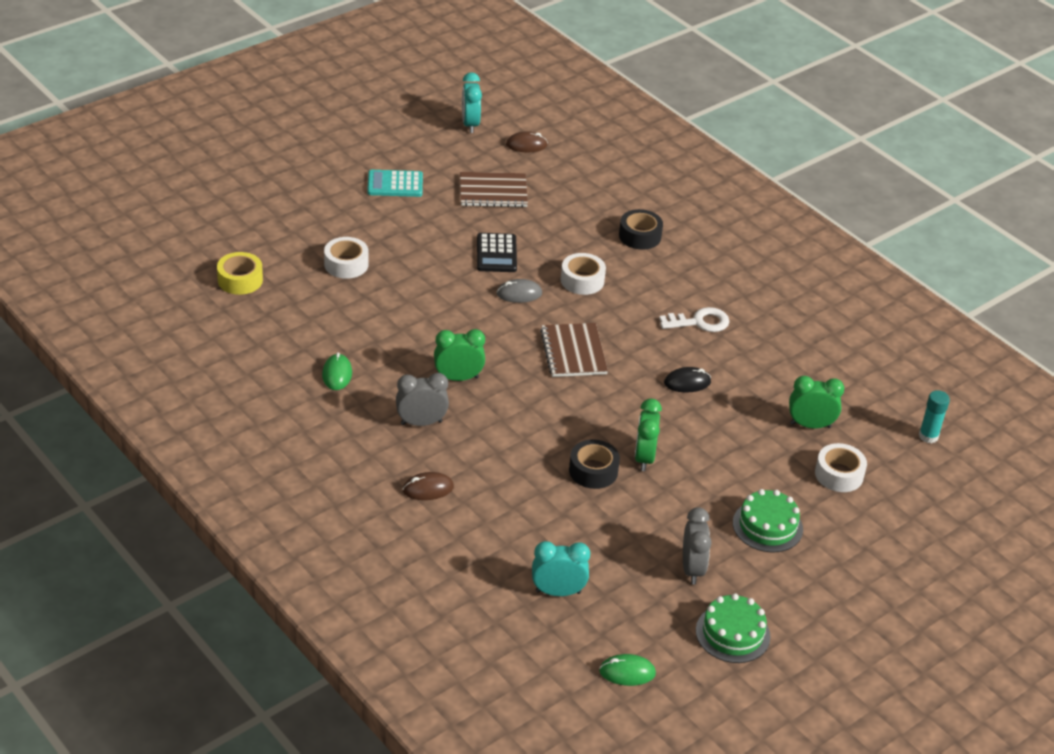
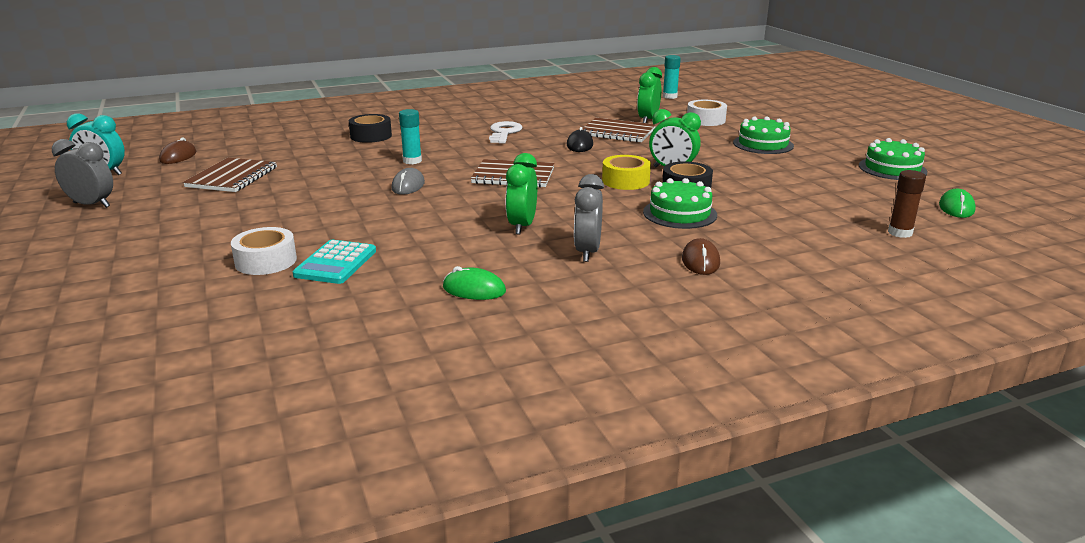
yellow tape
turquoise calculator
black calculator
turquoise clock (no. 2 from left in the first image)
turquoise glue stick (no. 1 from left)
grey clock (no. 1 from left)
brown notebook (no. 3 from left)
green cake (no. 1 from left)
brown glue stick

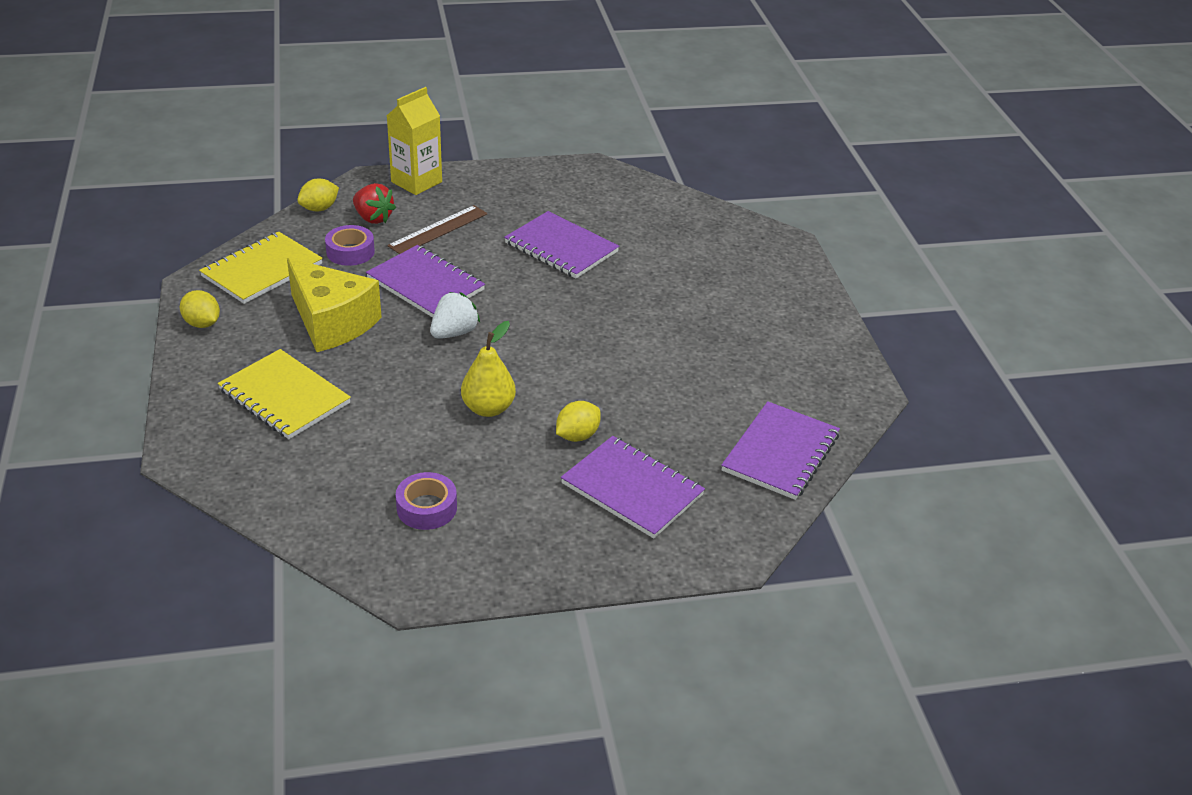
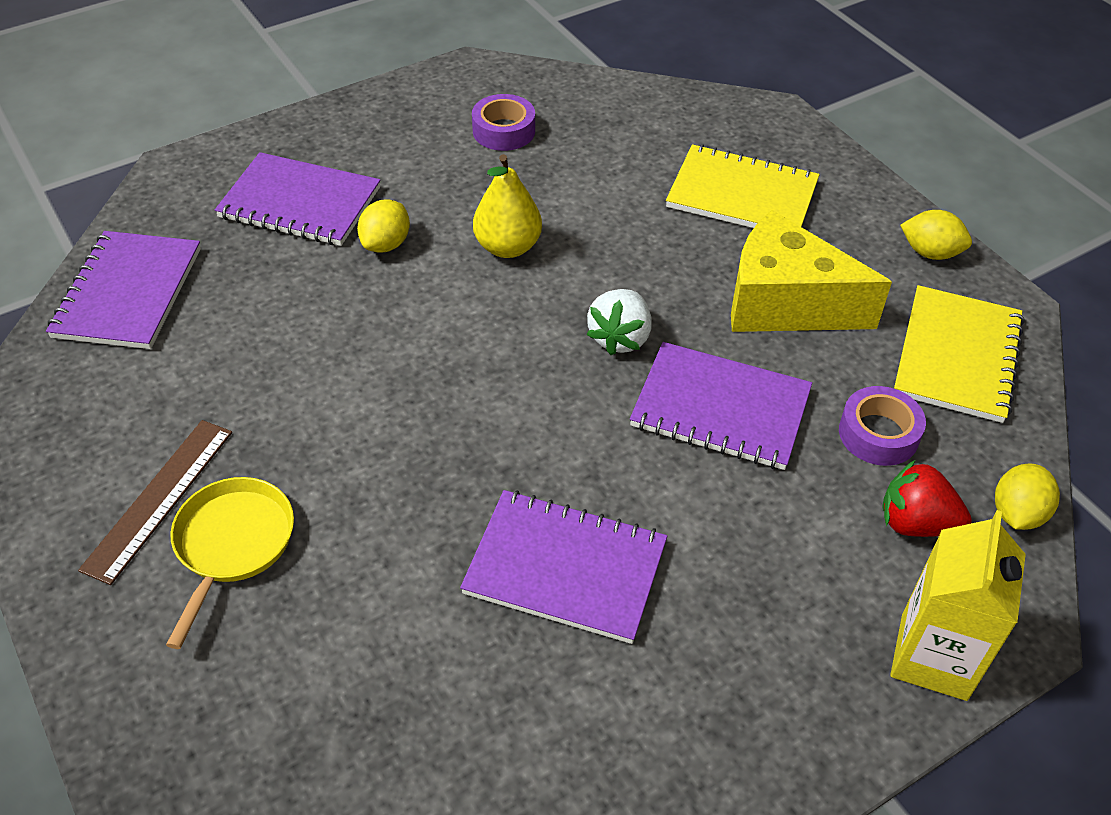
brown ruler
yellow pan

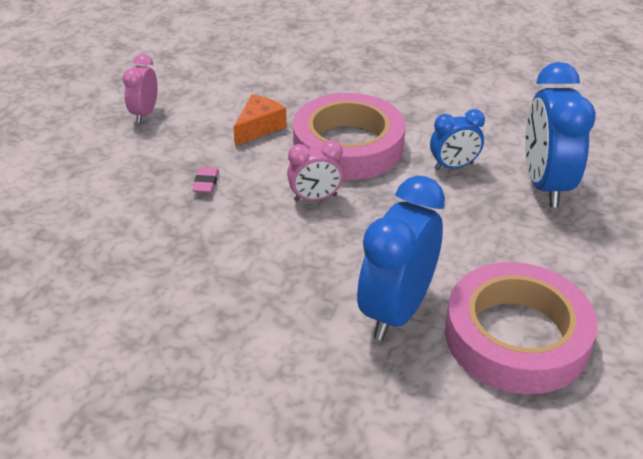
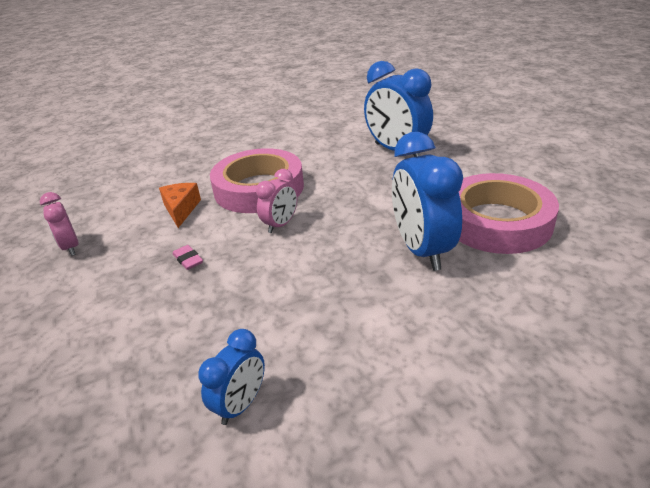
blue clock (no. 1 from left)

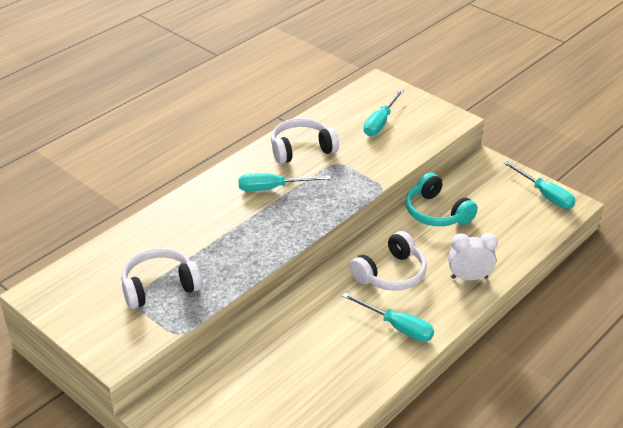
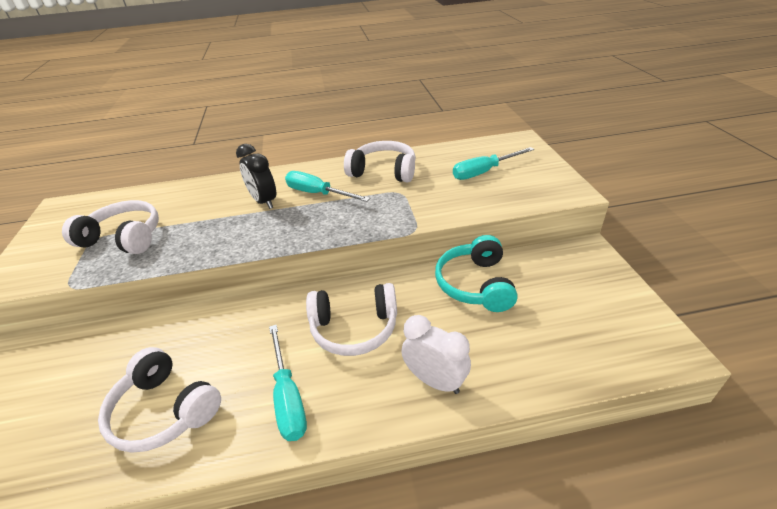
turquoise screwdriver (no. 4 from left in the first image)
white headphones (no. 2 from left)
black clock

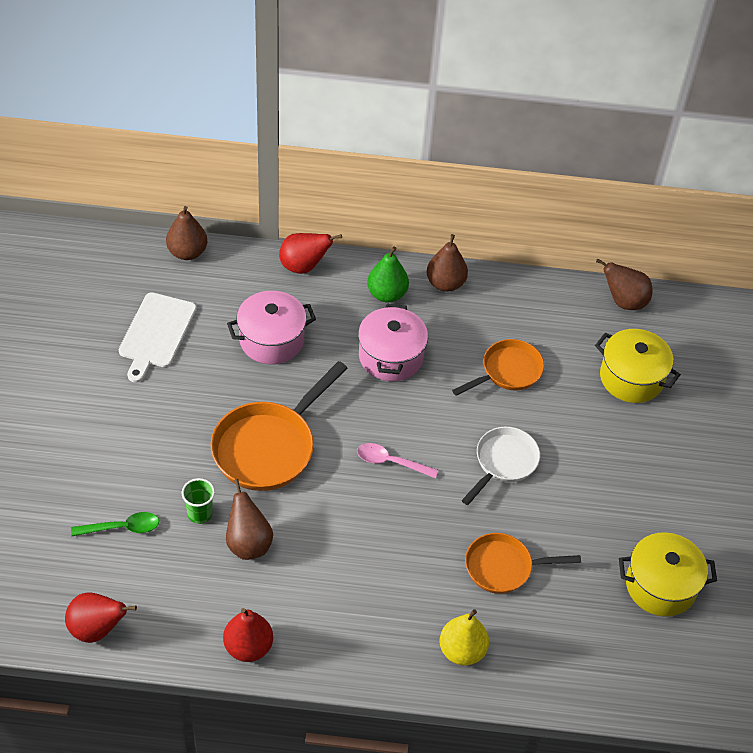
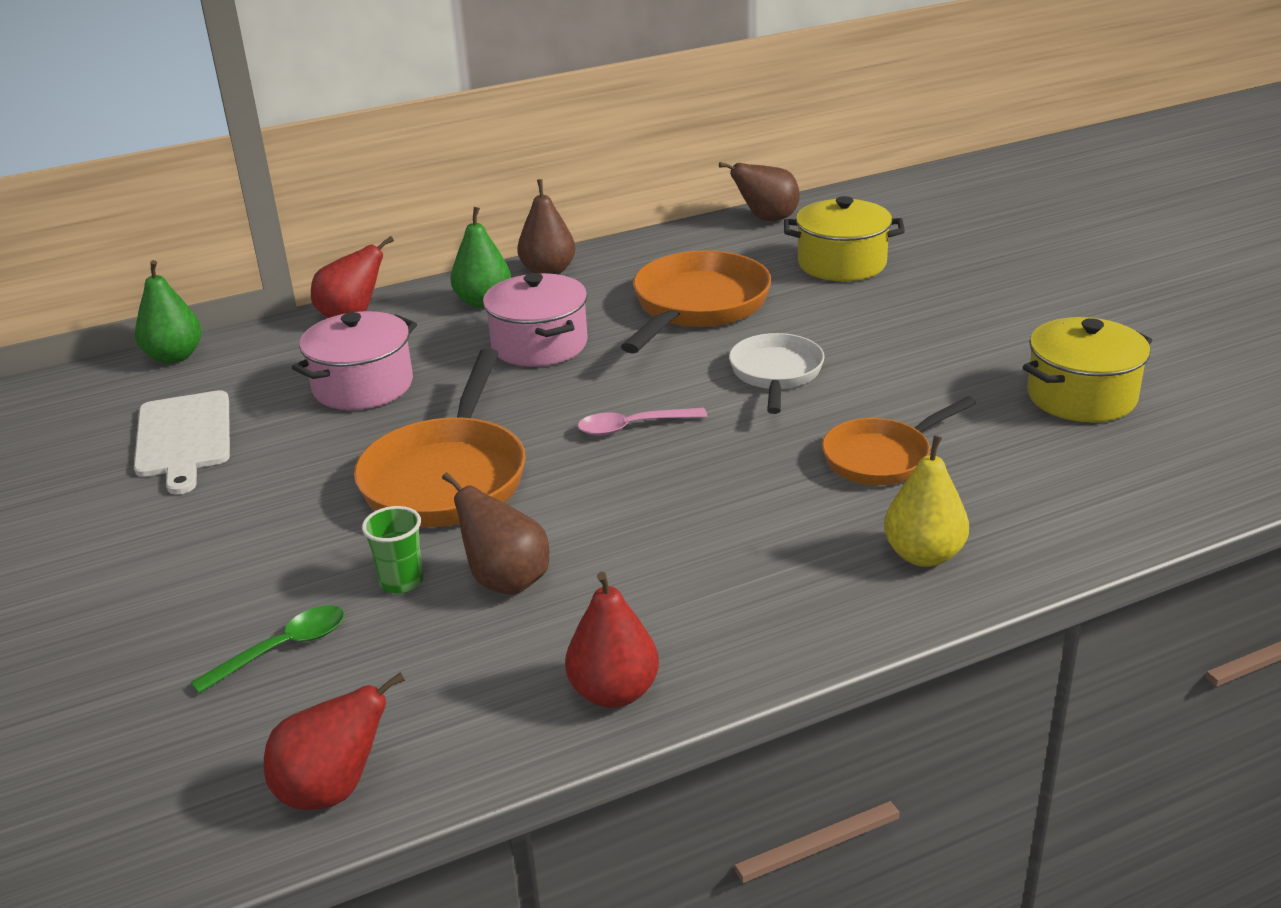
green pear (no. 1 from left)
orange pan (no. 2 from left)

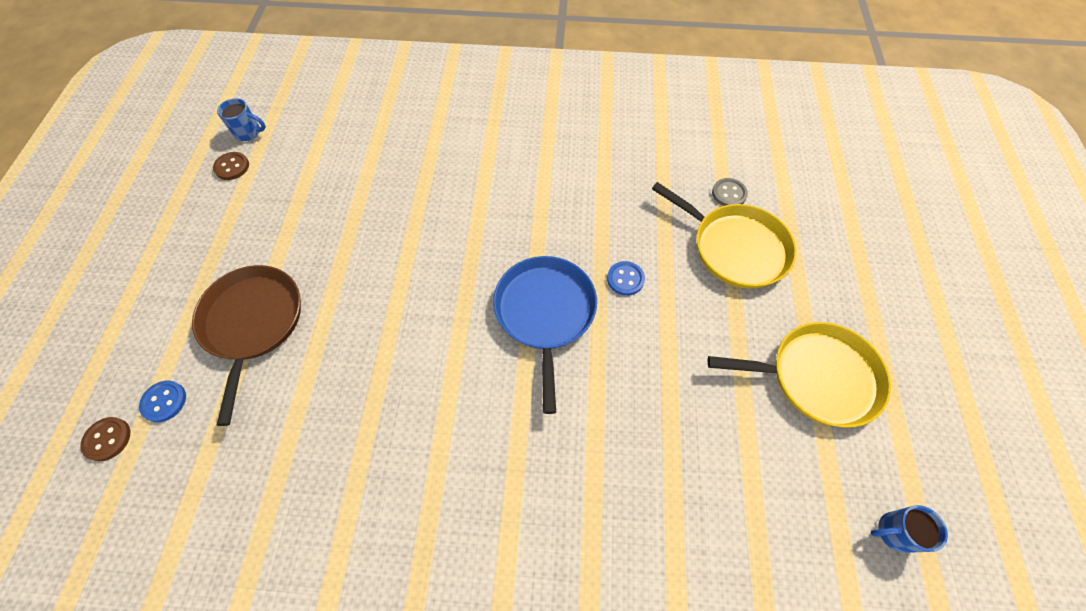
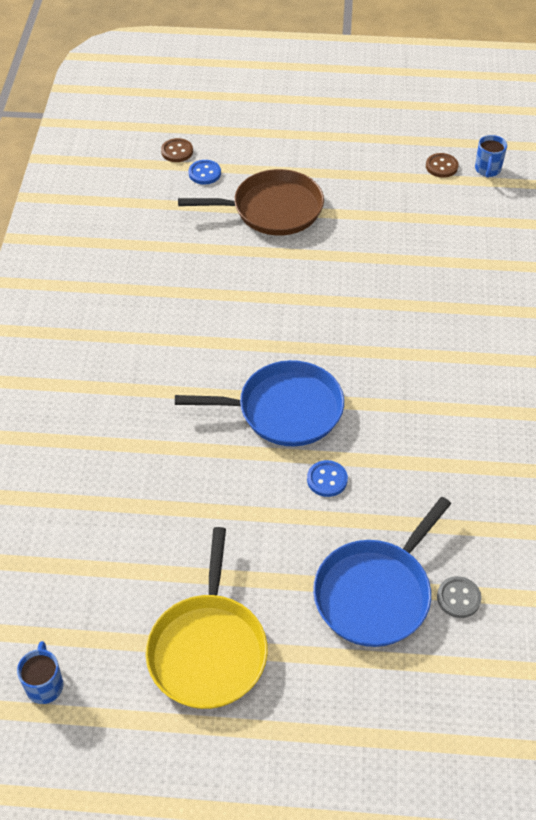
blue pan (no. 2 from left)

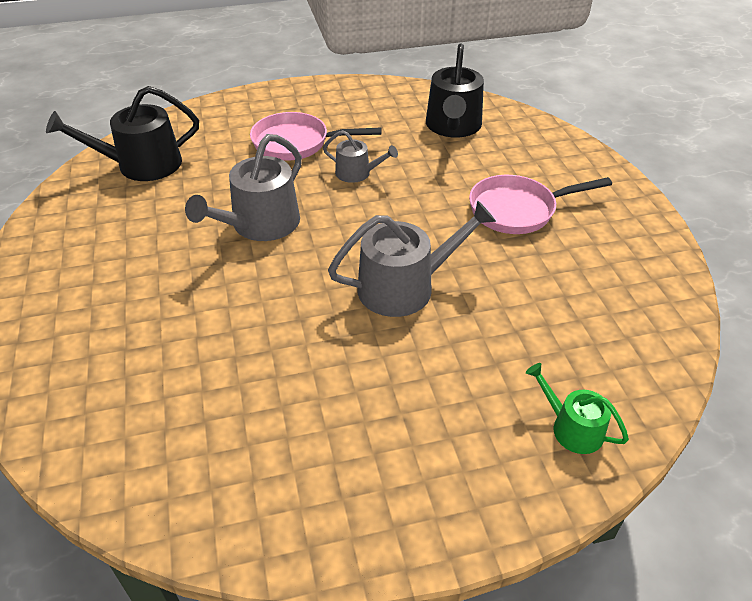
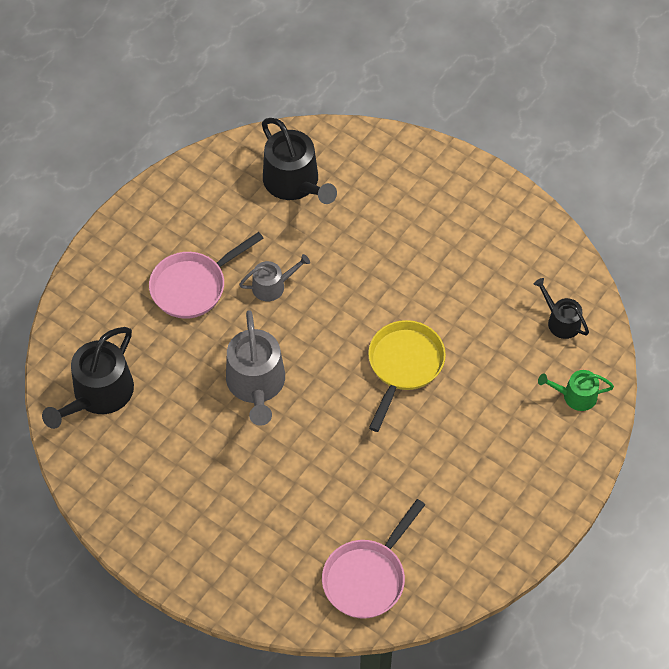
yellow pan
pink pan (no. 2 from left)
black watering can (no. 3 from left)

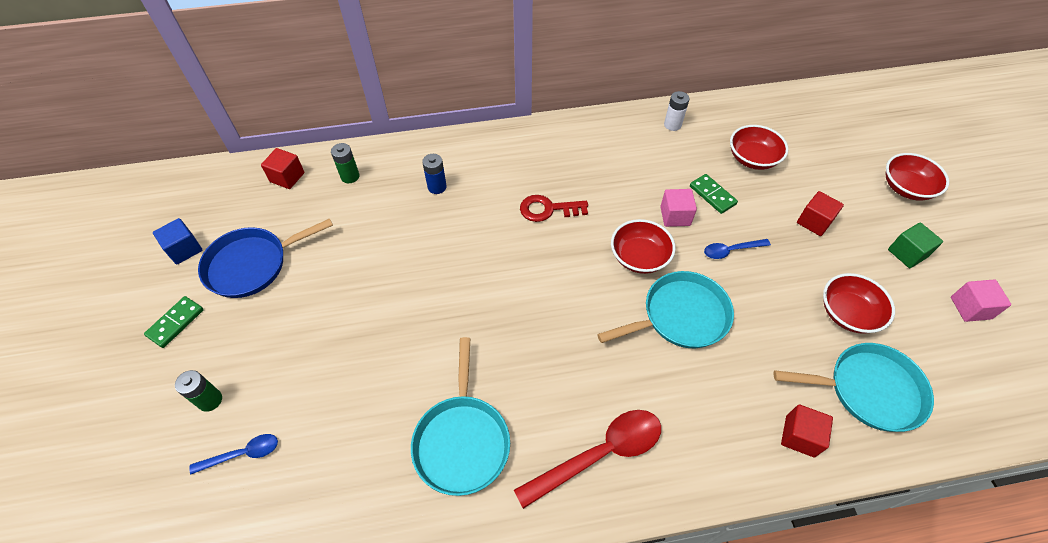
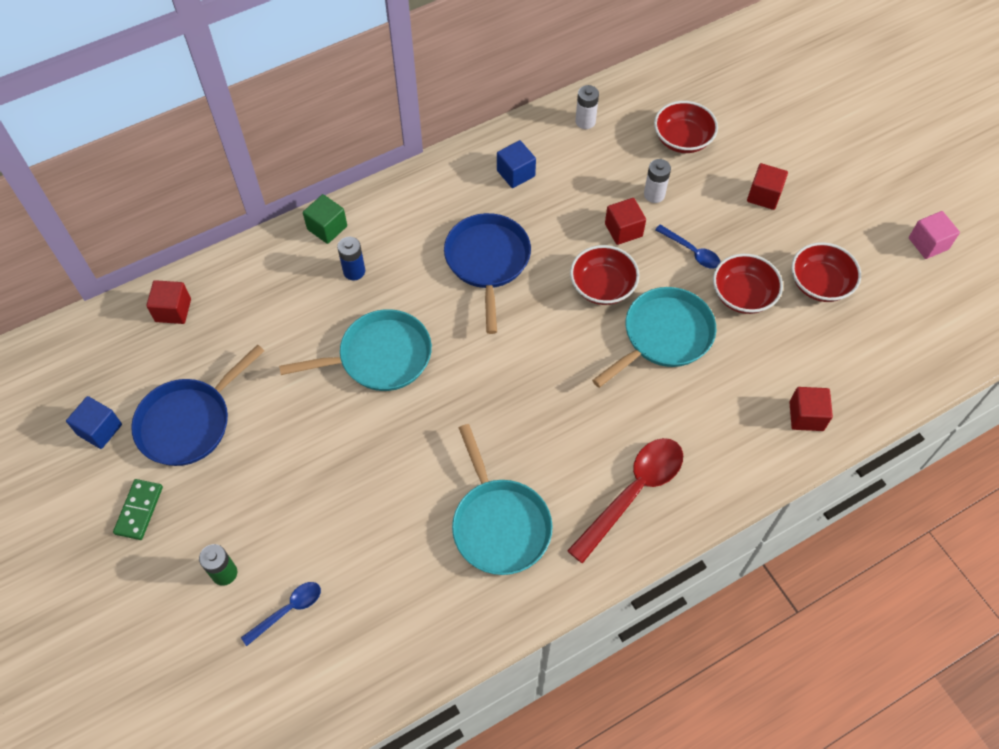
green battery (no. 2 from left in the first image)
blue pan (no. 2 from left)
red cube (no. 2 from left)
white battery (no. 2 from left)
blue spoon (no. 2 from left)
turquoise pan (no. 1 from left)
red bowl (no. 3 from left)
green cube
blue cube (no. 2 from left)

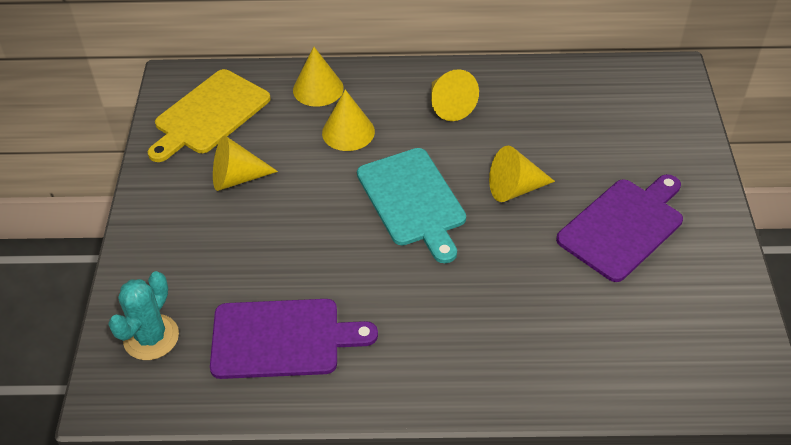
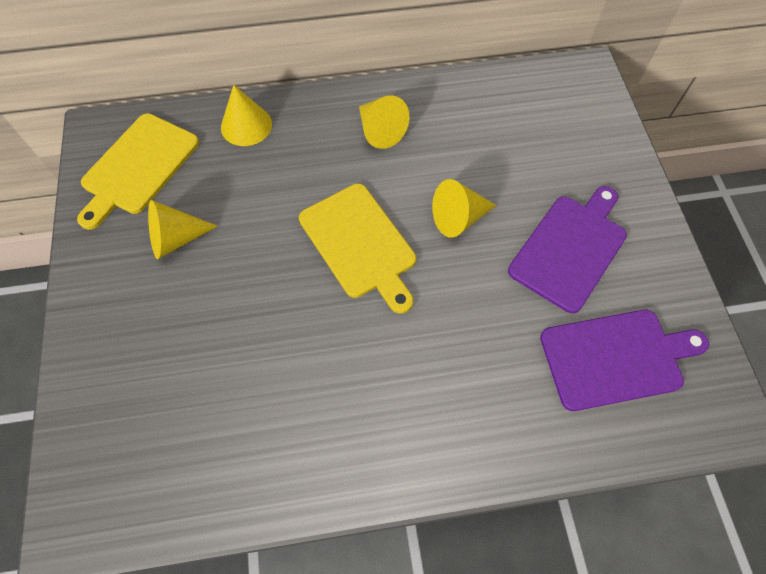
turquoise cactus
purple cutting board (no. 2 from left)
yellow cone (no. 3 from left in the first image)
yellow cutting board (no. 2 from left)

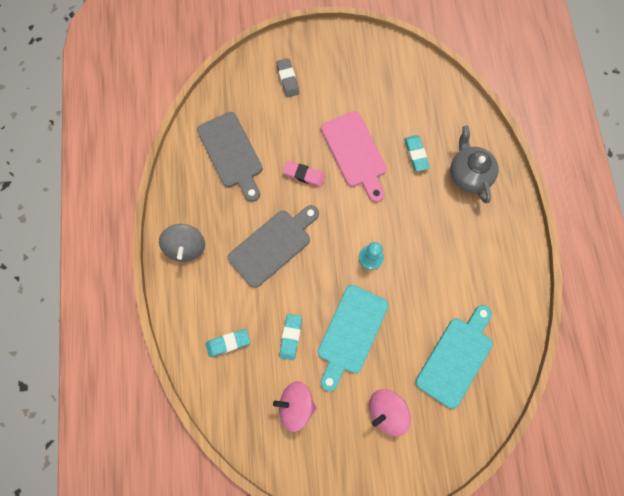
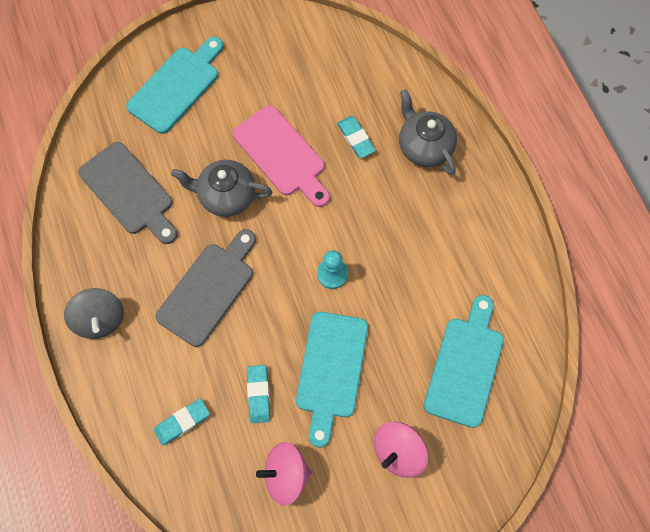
turquoise cutting board (no. 1 from left)
grey teapot (no. 1 from left)

